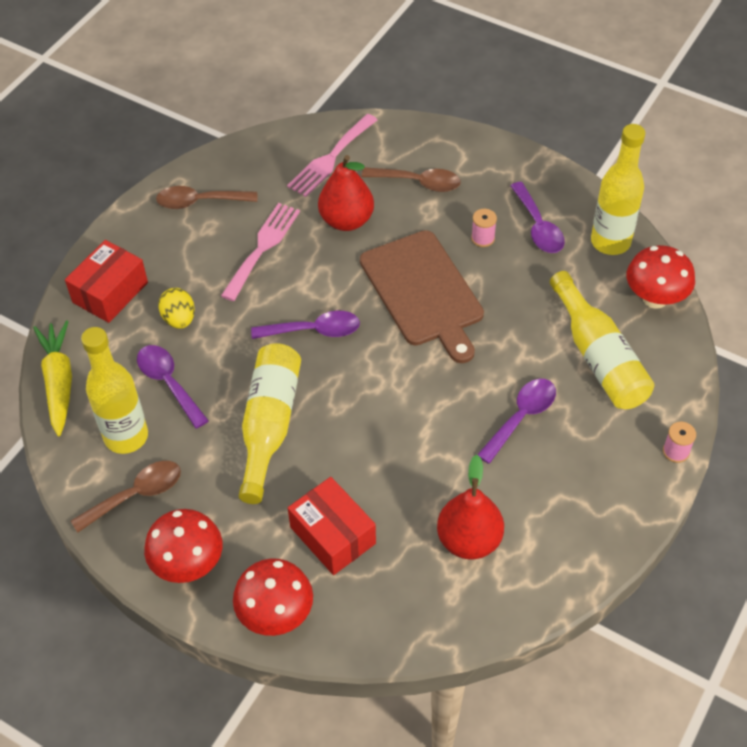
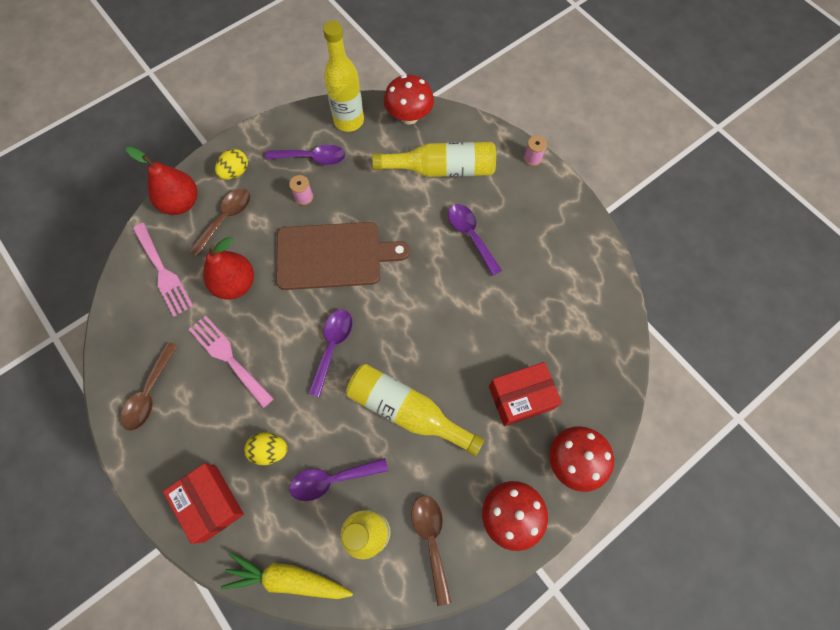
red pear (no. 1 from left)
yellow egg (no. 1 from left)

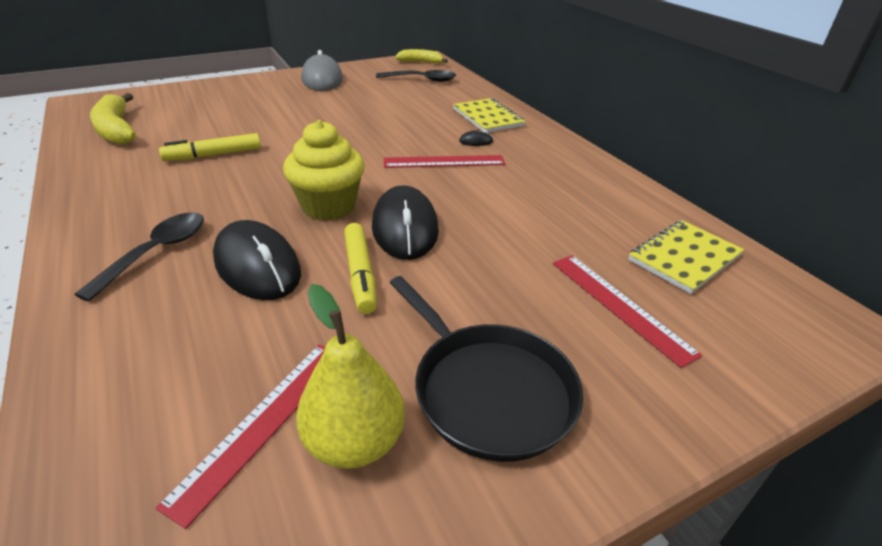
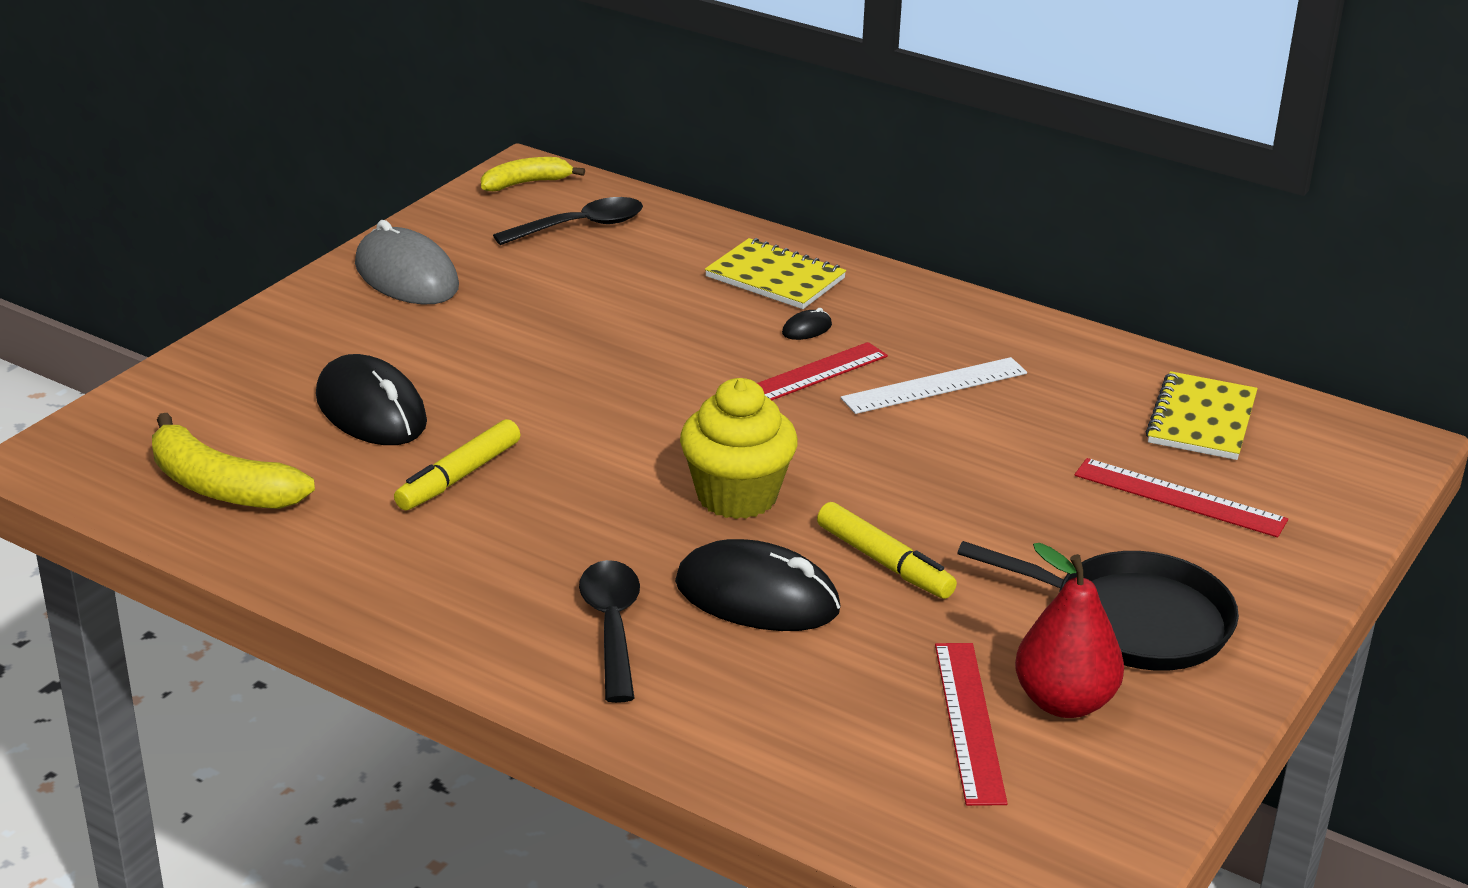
red pear
black mouse (no. 1 from left)
white ruler

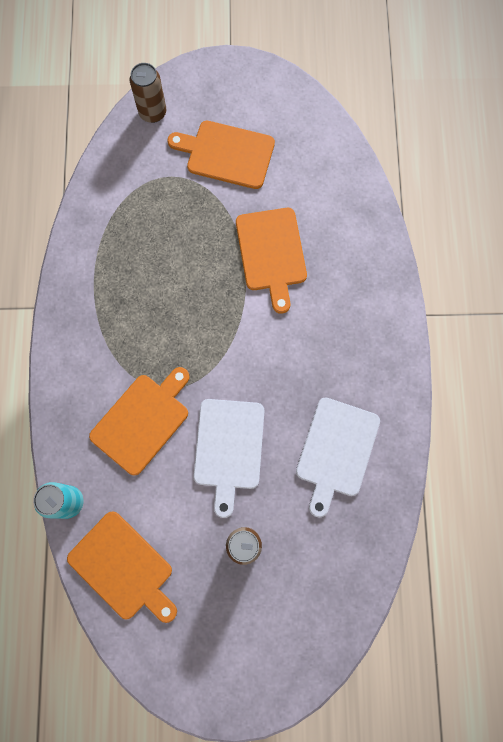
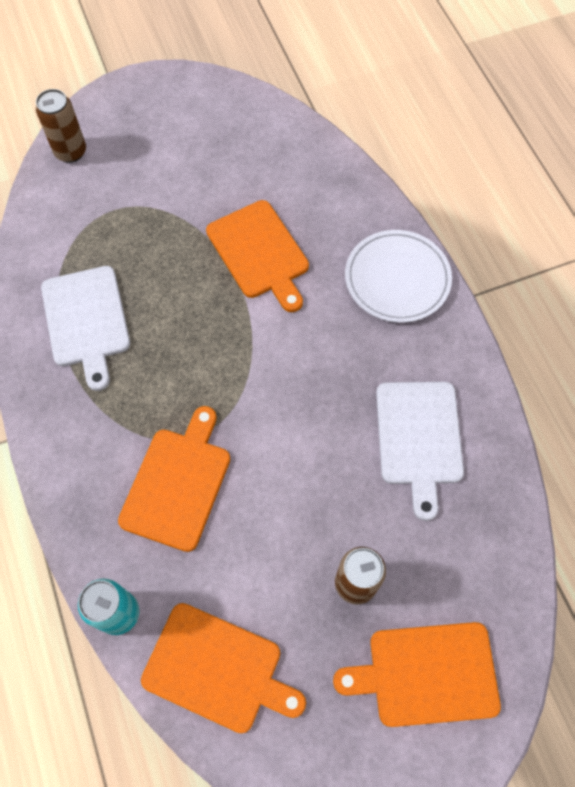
orange cutting board (no. 4 from left)
white cutting board (no. 1 from left)
white plate

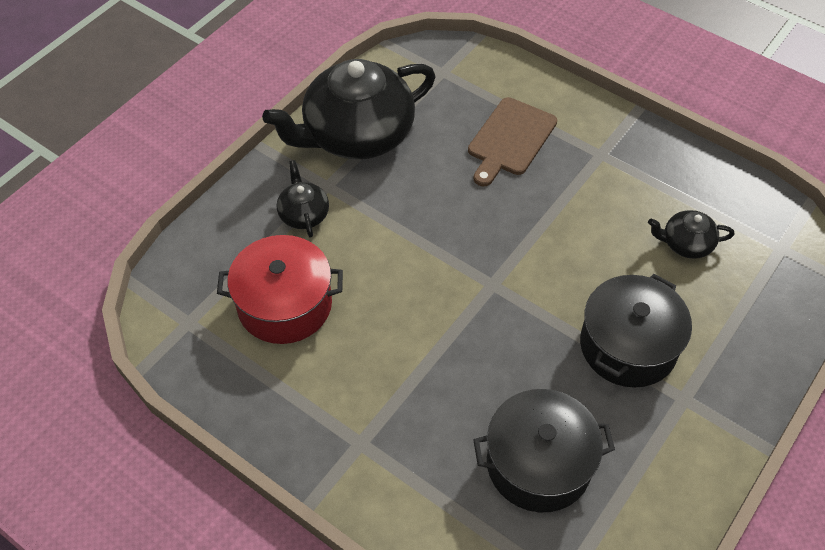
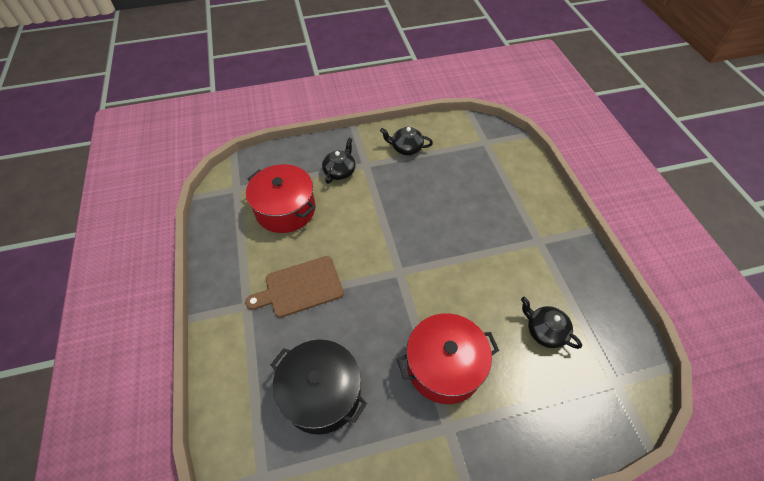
black teapot (no. 2 from left)
brown cutting board
red pot (no. 2 from left)

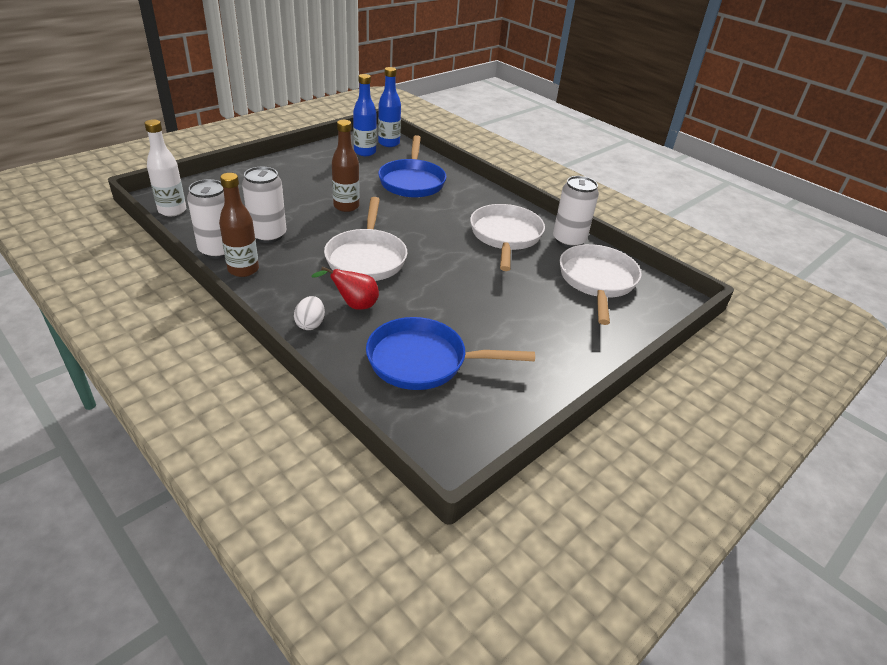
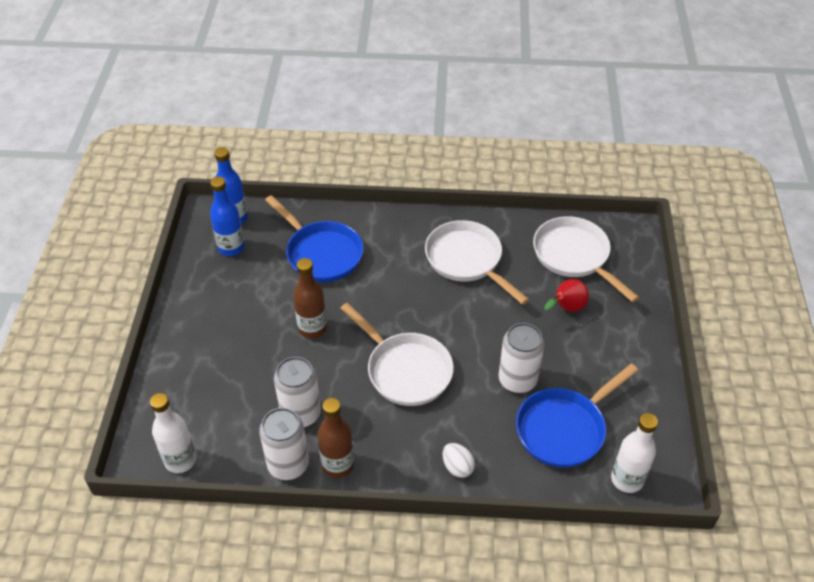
red pear
white can (no. 3 from left)
white bottle (no. 2 from left)

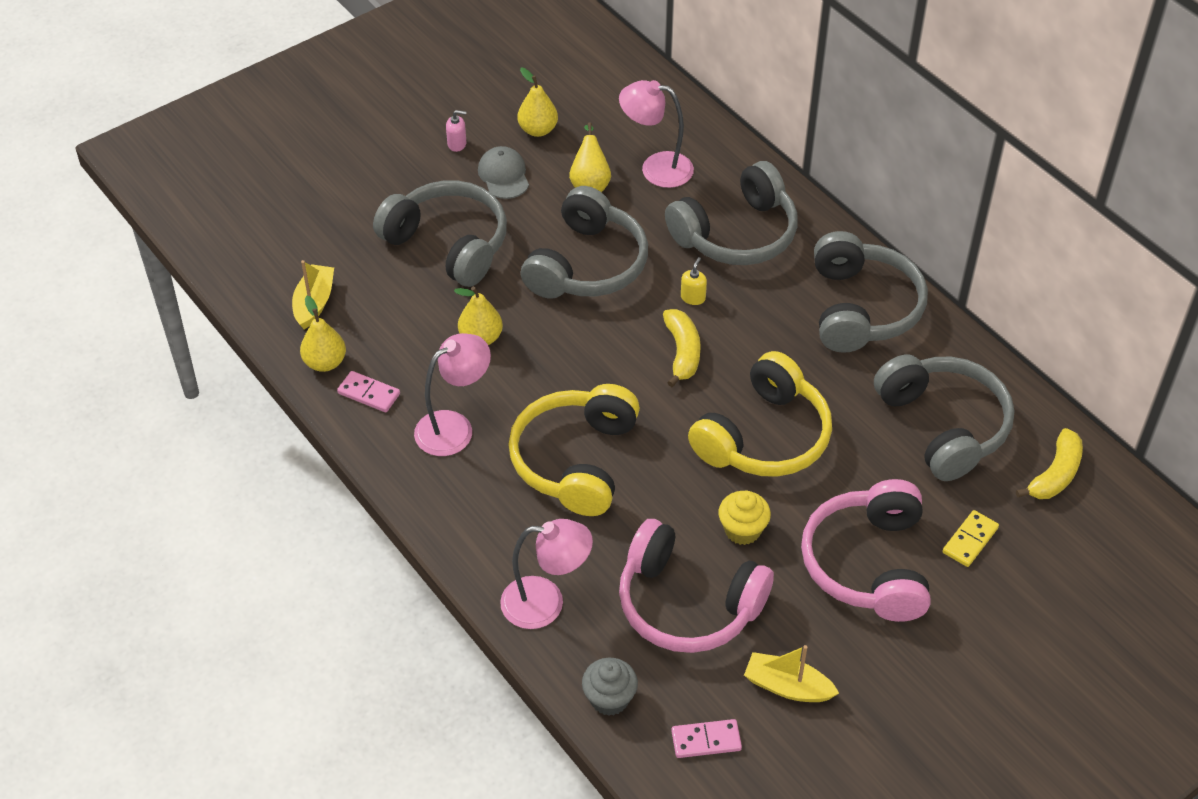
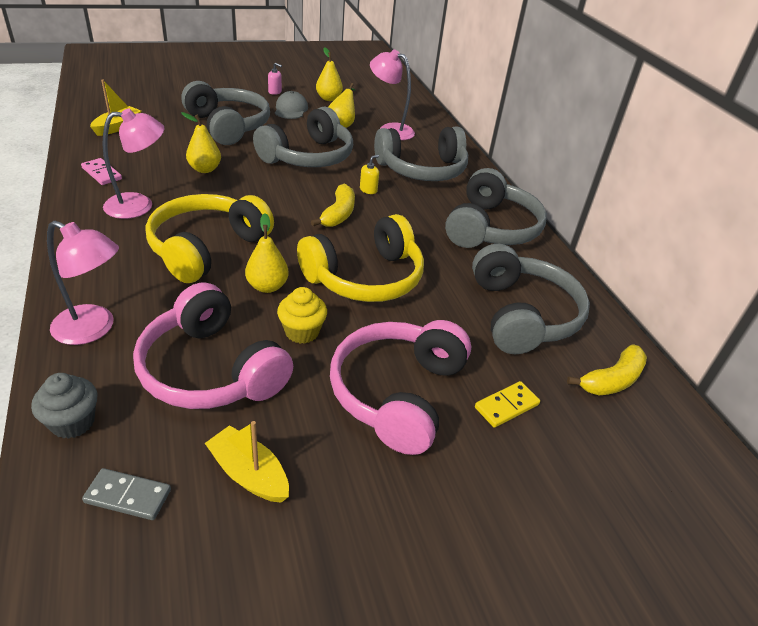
yellow pear (no. 2 from left)
grey domino

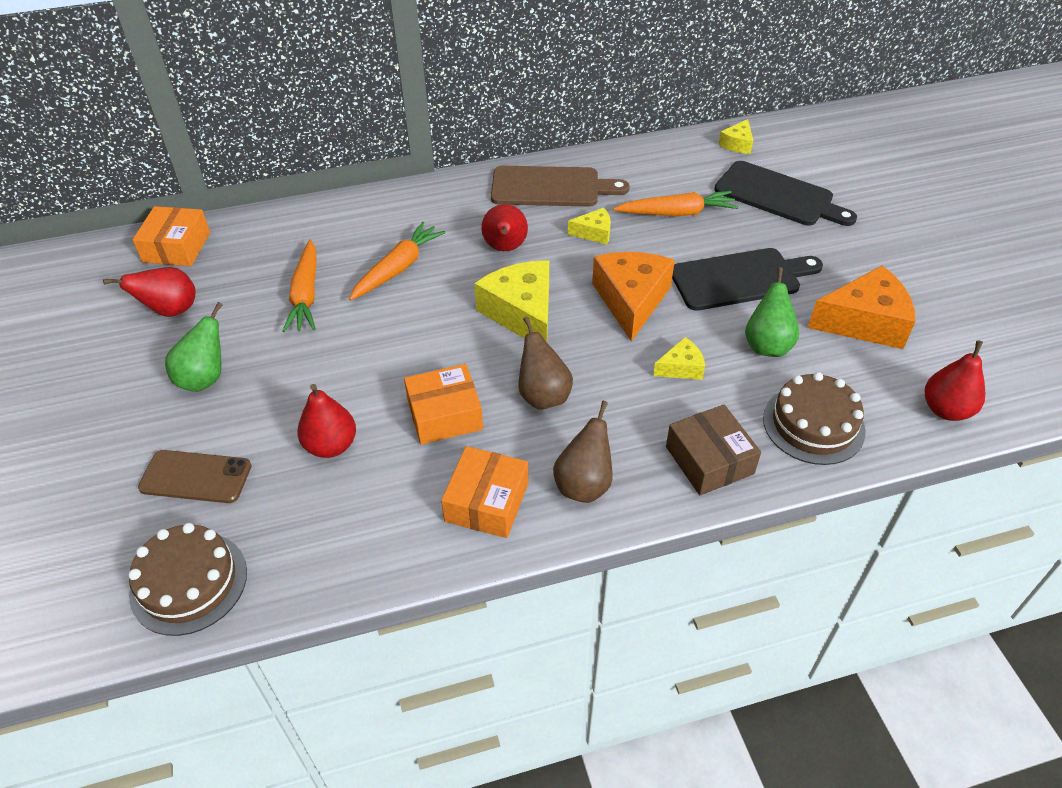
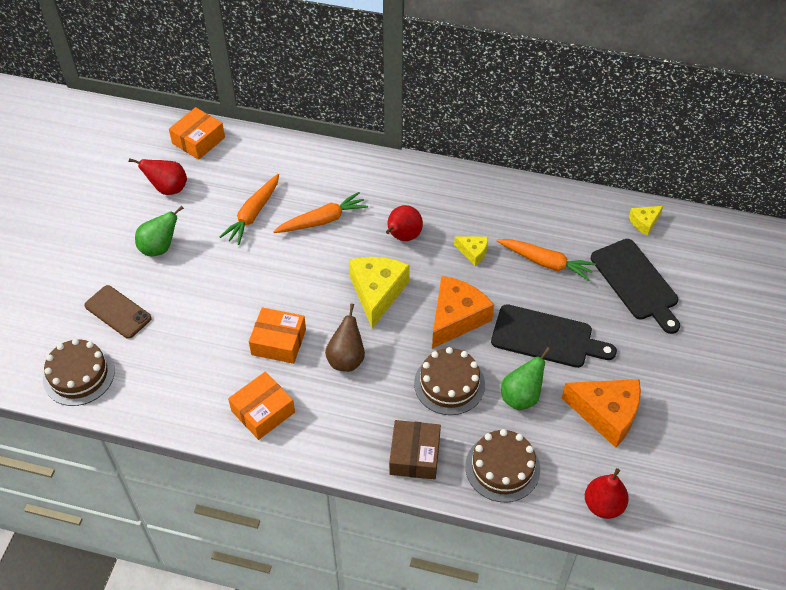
red pear (no. 2 from left in the first image)
brown cutting board
brown pear (no. 2 from left in the first image)
brown cake (no. 2 from left)

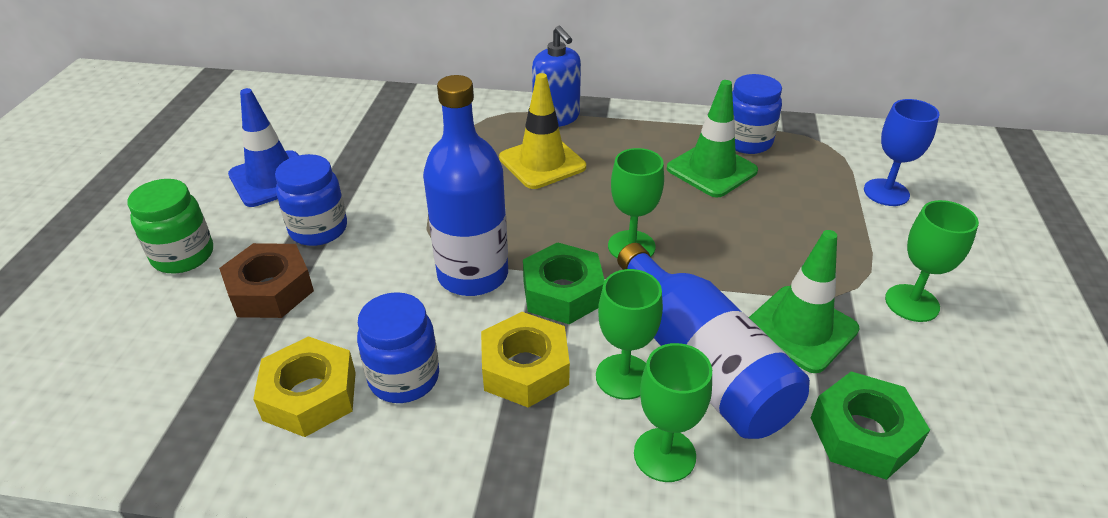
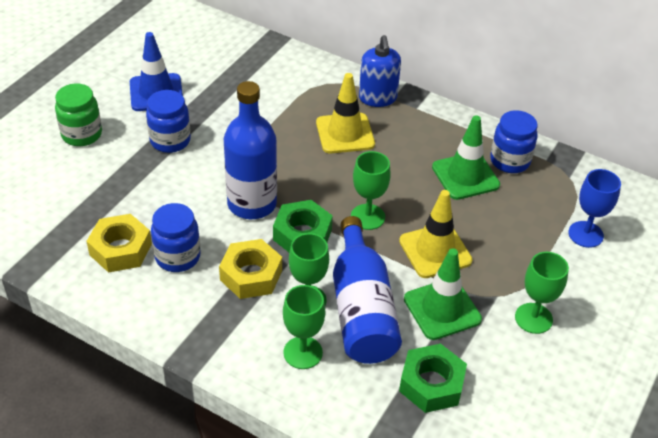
brown nut
yellow traffic cone (no. 2 from left)

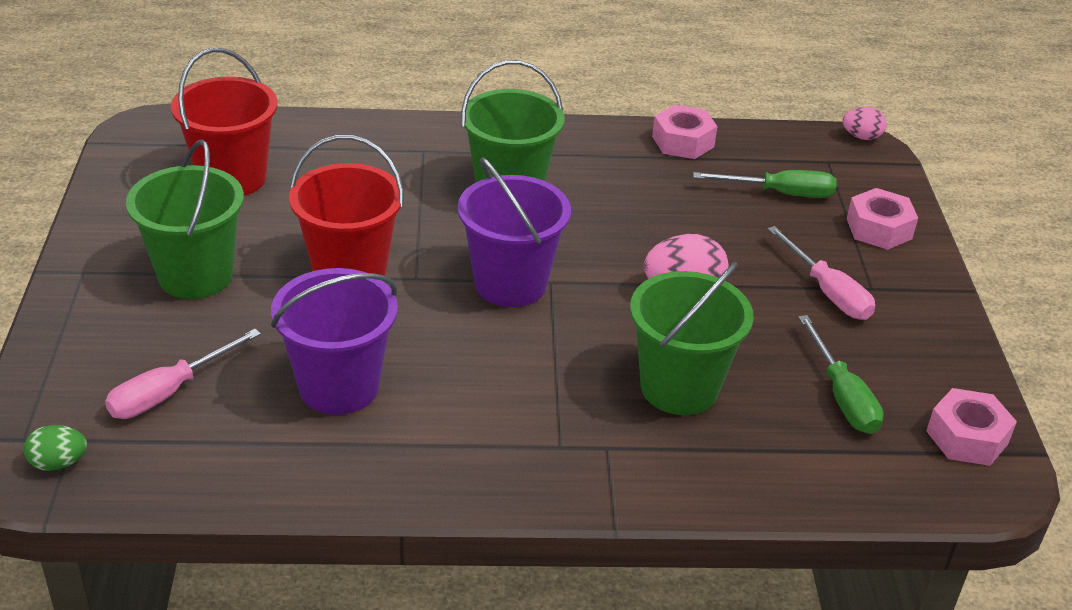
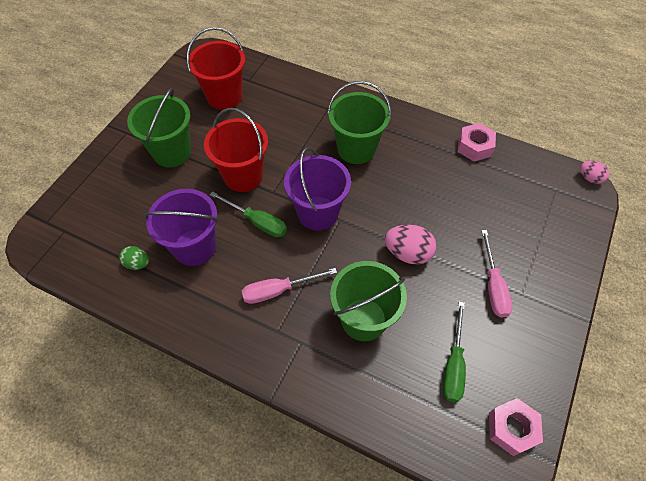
green egg
pink screwdriver (no. 1 from left)
green screwdriver (no. 1 from left)
pink nut (no. 2 from left in the first image)

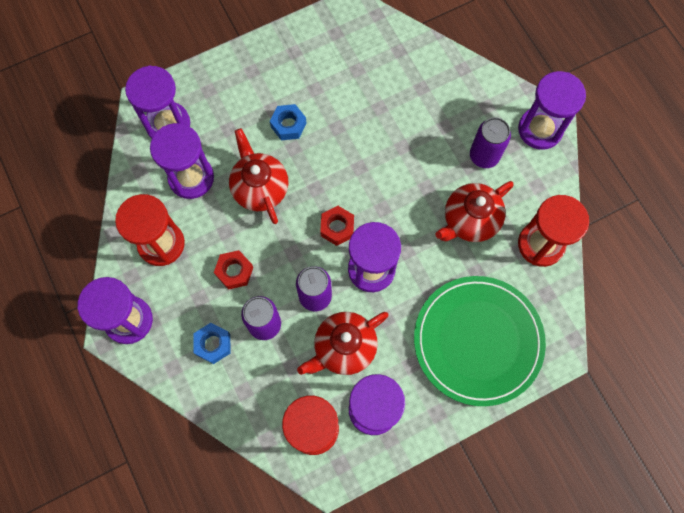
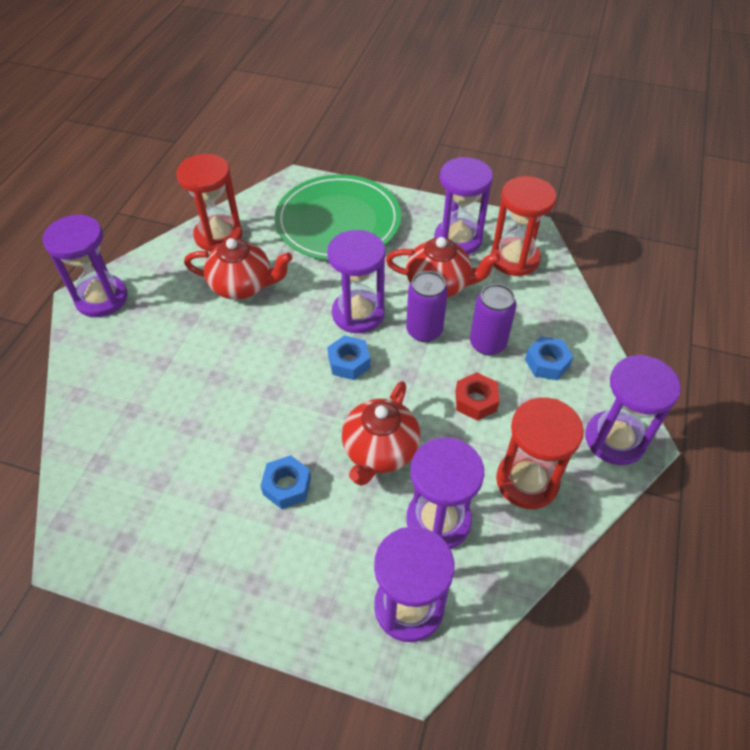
blue nut (no. 2 from left)
purple can (no. 3 from left in the first image)

